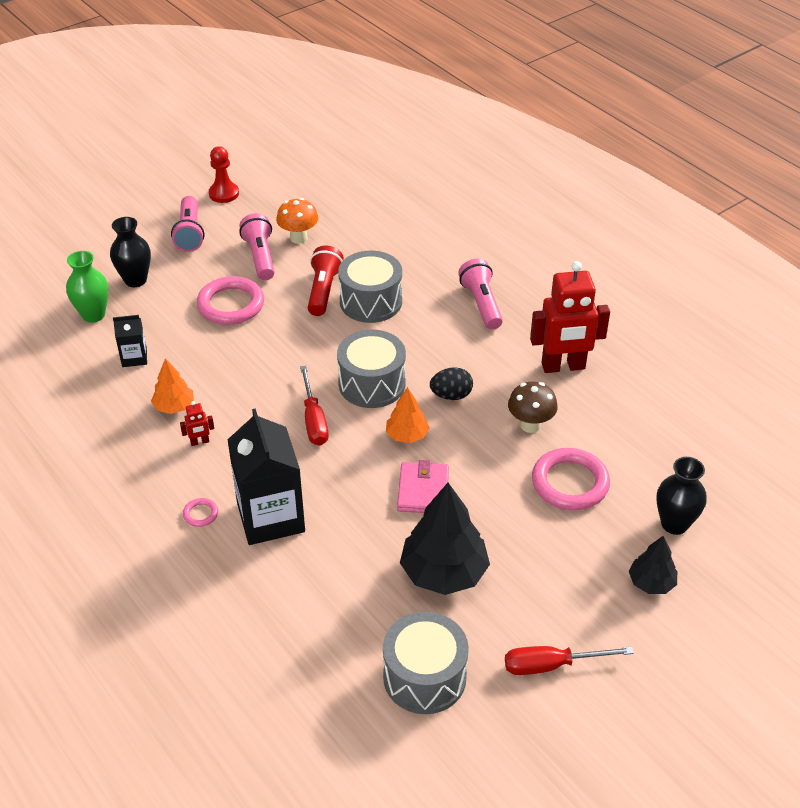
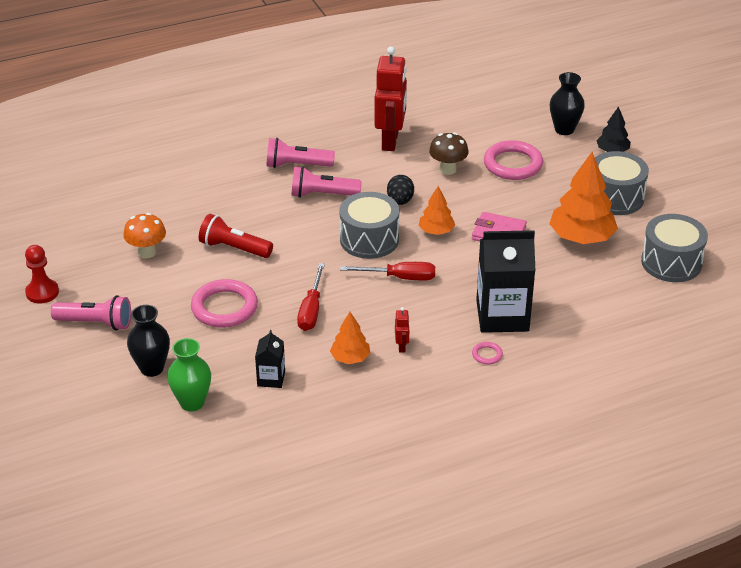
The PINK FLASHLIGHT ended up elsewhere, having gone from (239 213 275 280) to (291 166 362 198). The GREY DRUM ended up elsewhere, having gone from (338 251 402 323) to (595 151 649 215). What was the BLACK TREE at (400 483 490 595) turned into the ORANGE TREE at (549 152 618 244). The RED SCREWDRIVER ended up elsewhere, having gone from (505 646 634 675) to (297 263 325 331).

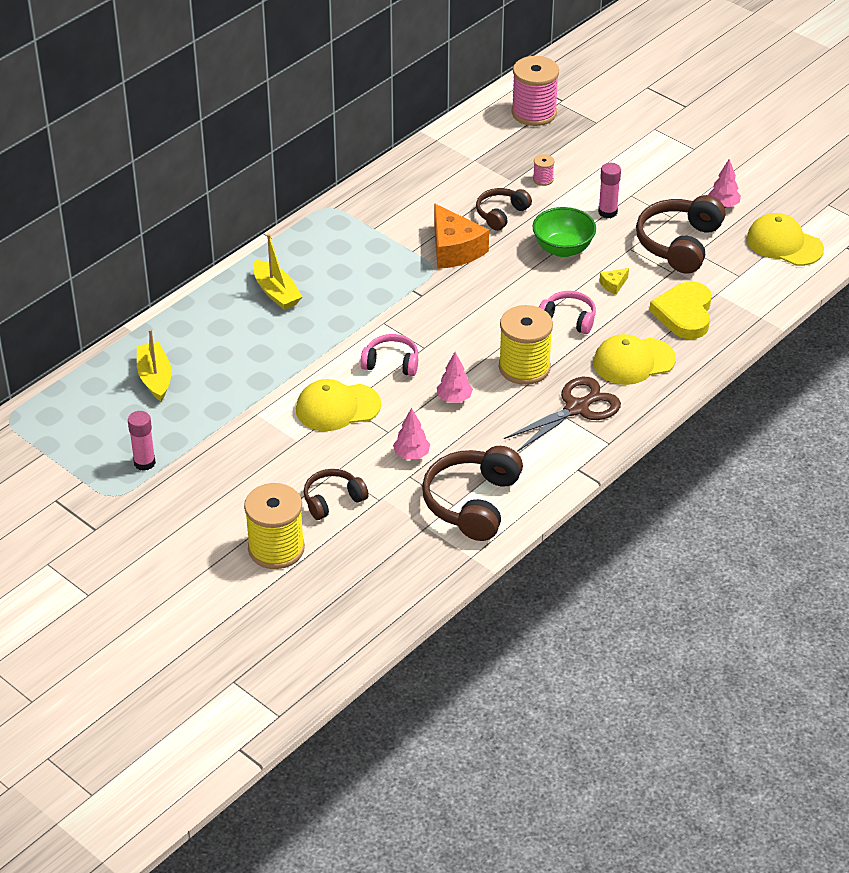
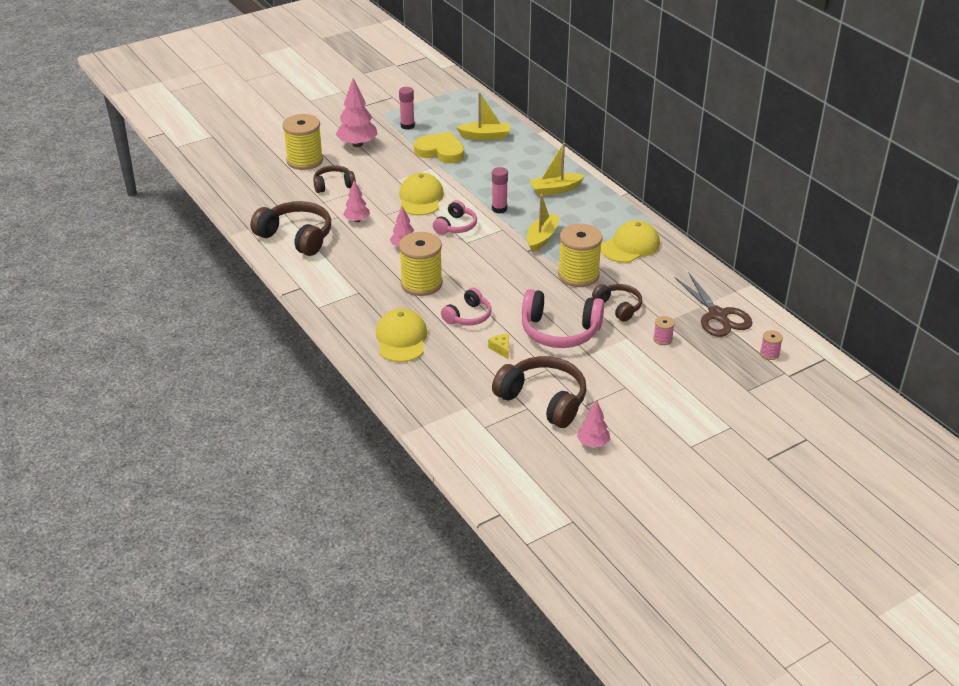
The size of the PINK SPOOL at (511 56 559 126) changed by a factor of 0.43. The PINK GLUE STICK ended up elsewhere, having gone from (598 163 621 218) to (492 167 508 214). Where the ORANGE CHEESE stood at (434 204 489 269), the YELLOW SPOOL came to stand at (558 223 602 287). Where the GREEN BOWL stood at (533 207 596 257), the PINK HEADPHONES came to stand at (522 289 604 348). The YELLOW CAP ended up elsewhere, having gone from (747 213 824 266) to (601 220 660 263). The YELLOW HEART ended up elsewhere, having gone from (649 281 712 339) to (414 132 464 163). The BROWN SCISSORS ended up elsewhere, having gone from (504 377 621 452) to (674 272 752 337). The BROWN HEADPHONES at (303 469 369 520) ended up facing another way, 90 degrees counterclockwise from before. The second view gained the PINK TREE at (336 78 378 147). The second view gained the YELLOW BOAT at (527 194 560 252).

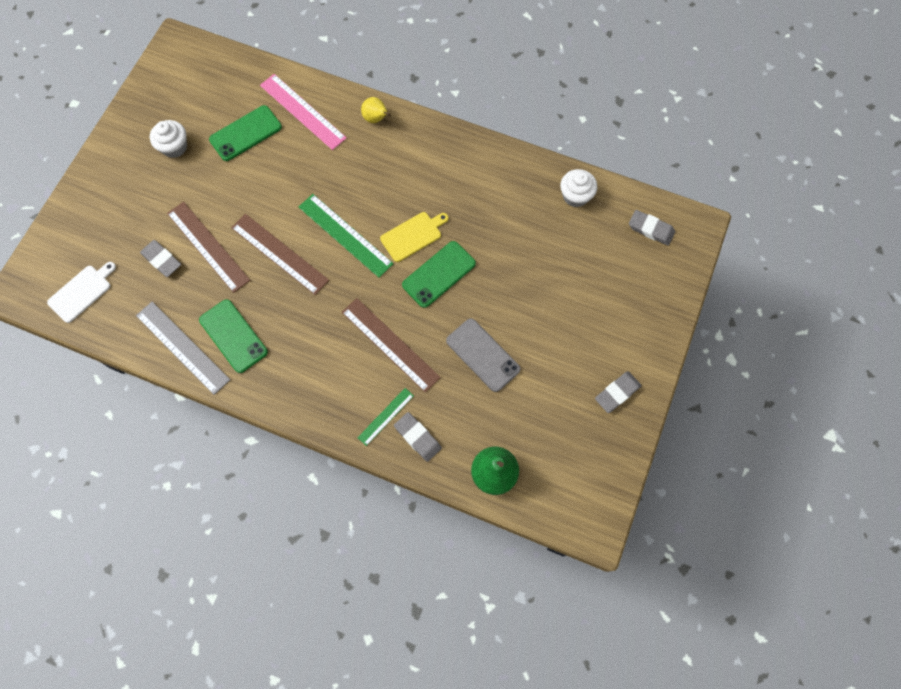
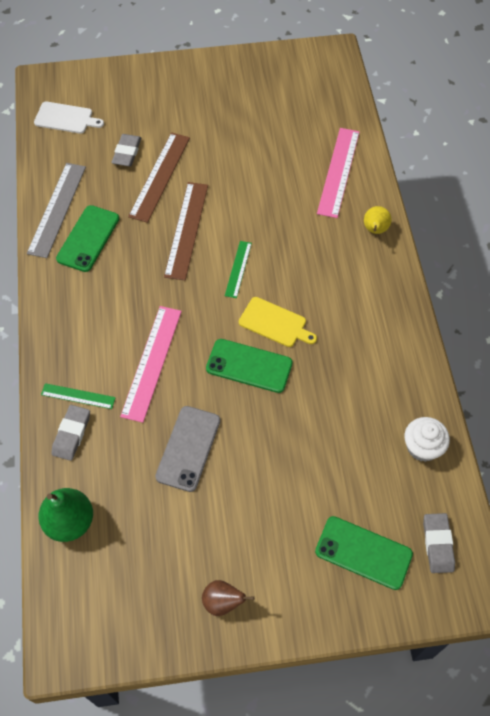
The GREEN PHONE ended up elsewhere, having gone from (209 105 282 161) to (315 516 413 590). The second view lost the WHITE CUPCAKE at (150 120 187 158). The size of the GREEN RULER at (299 194 393 278) changed by a factor of 0.56. What was the BROWN RULER at (342 298 441 393) turned into the PINK RULER at (120 306 182 423). Where the GREY ERASER stood at (595 371 642 413), the BROWN PEAR came to stand at (202 580 254 616).

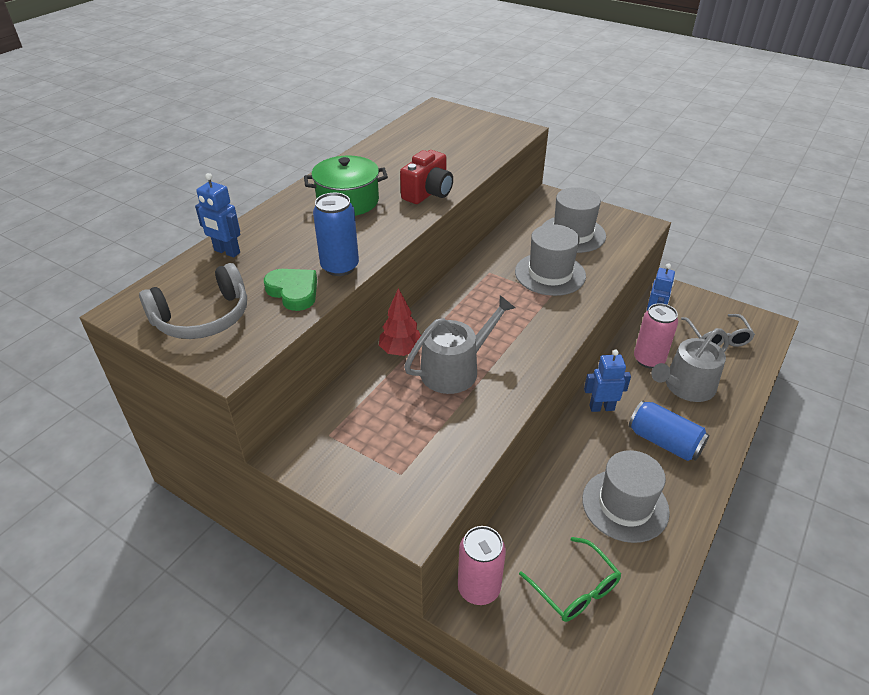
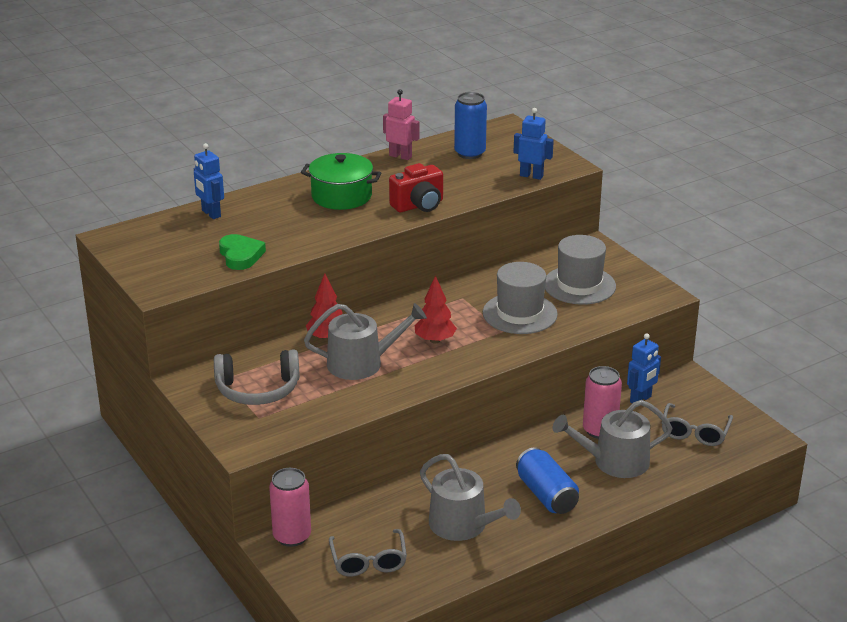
The BLUE CAN ended up elsewhere, having gone from (313 193 359 276) to (454 92 487 159). The GREY HEADPHONES ended up elsewhere, having gone from (139 263 247 339) to (214 349 300 405). The BLUE ROBOT ended up elsewhere, having gone from (584 350 631 412) to (513 108 554 180). Where the GREY HAT stood at (582 450 670 543), the GREY WATERING CAN came to stand at (420 454 521 541). What was the GREEN GLASSES at (519 537 621 622) turned into the GREY GLASSES at (329 529 407 577). The second view gained the PINK ROBOT at (383 89 419 160). The second view gained the RED TREE at (415 275 457 344).

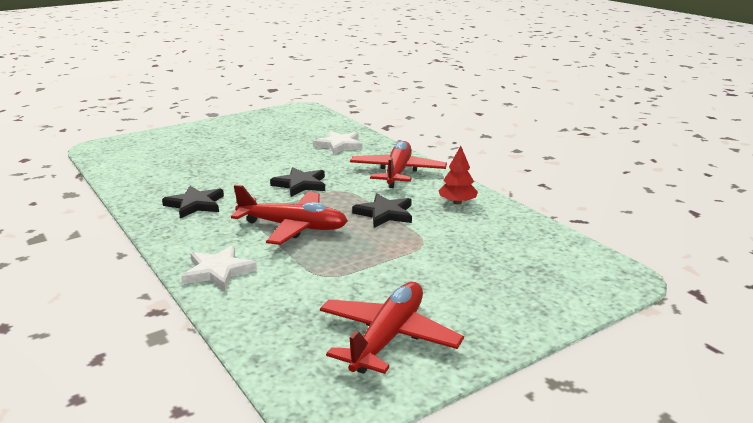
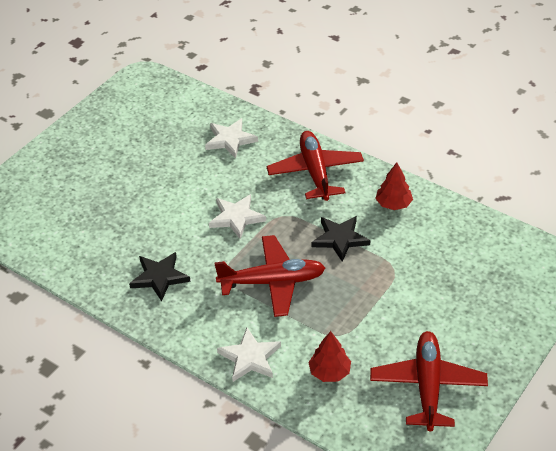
What was the BLACK STAR at (270 167 325 197) turned into the WHITE STAR at (209 194 266 239). The second view gained the RED TREE at (308 331 351 382).

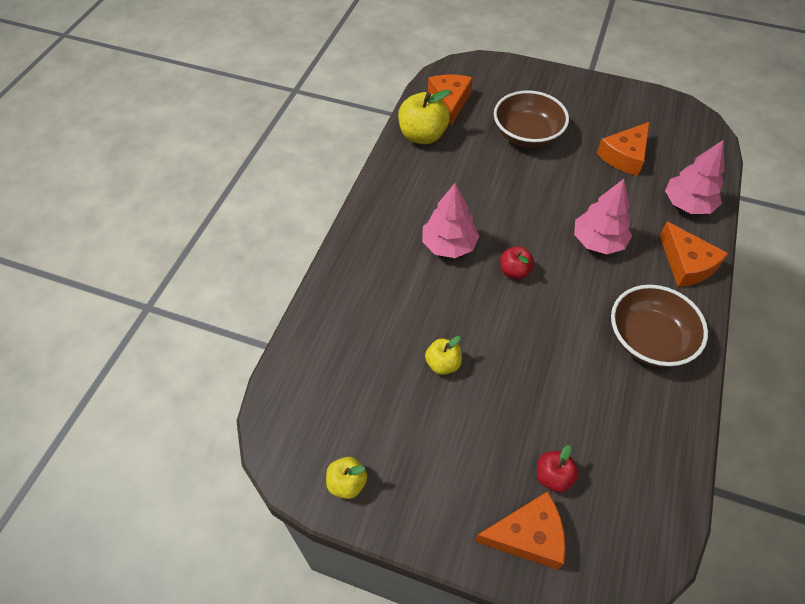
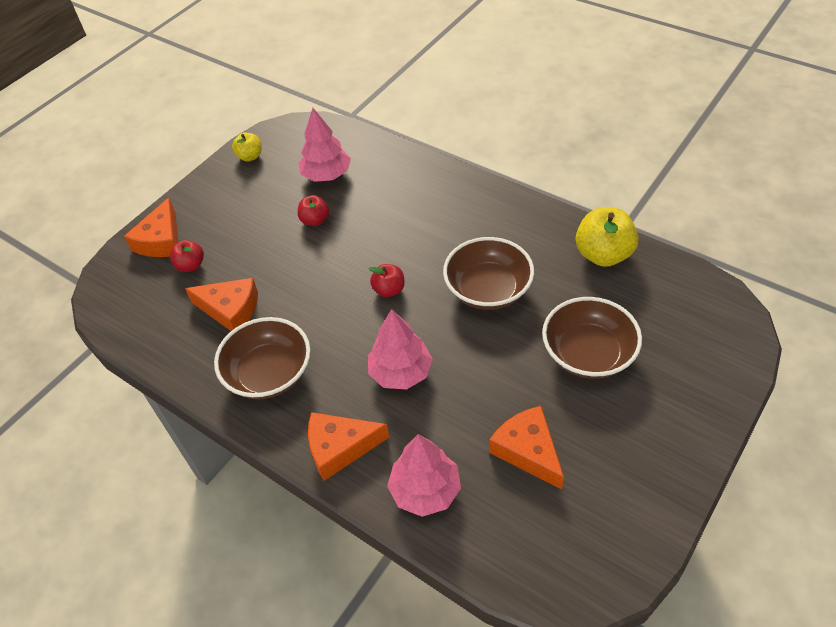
The ORANGE CHEESE ended up elsewhere, having gone from (428 75 473 126) to (185 278 258 331). The PINK TREE ended up elsewhere, having gone from (422 183 479 258) to (299 108 351 182). What was the YELLOW APPLE at (425 336 462 375) turned into the RED APPLE at (298 195 329 226). The second view gained the BROWN BOWL at (443 237 534 310).

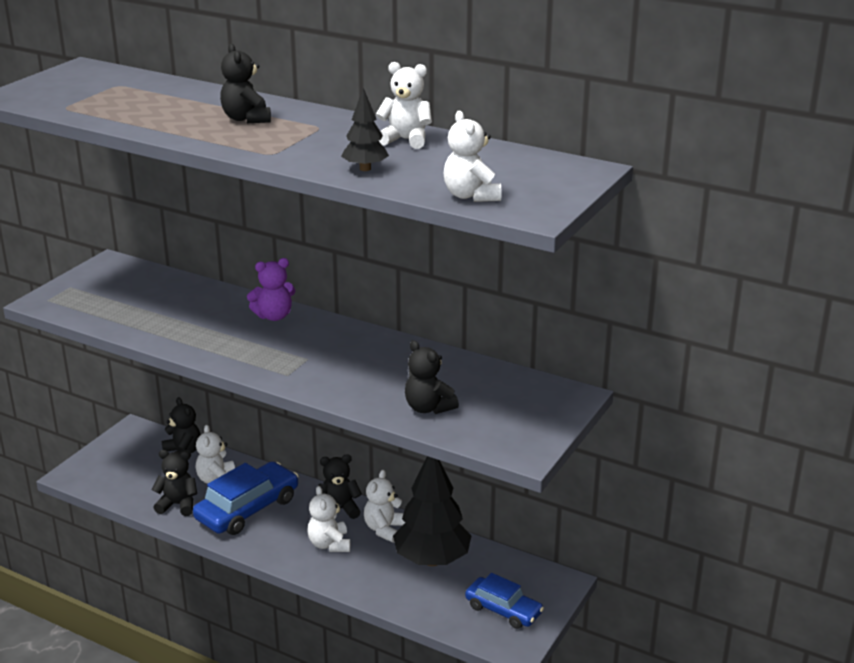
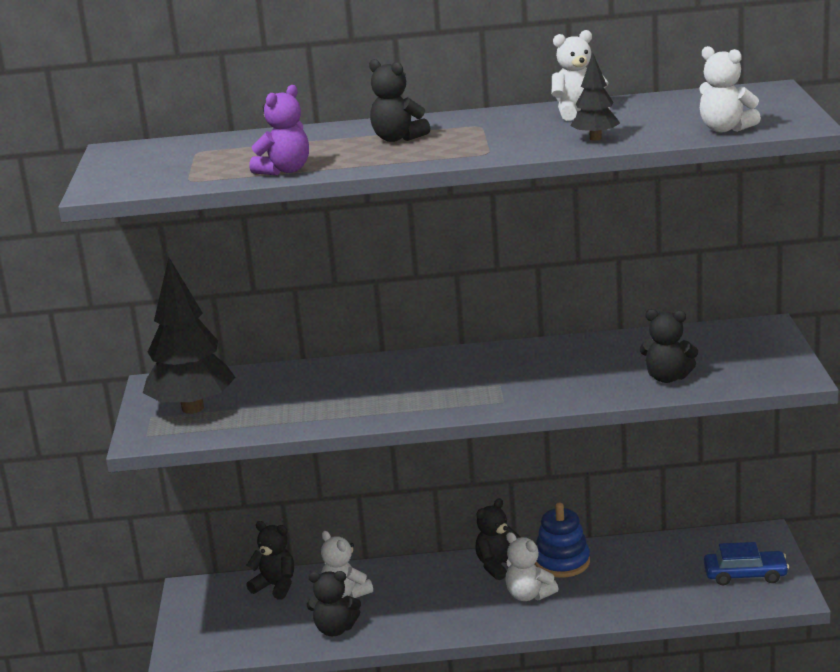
The PURPLE TEDDY BEAR ended up elsewhere, having gone from (247 258 296 321) to (249 85 309 175). The BLACK TEDDY BEAR at (152 450 197 516) ended up facing another way, 150 degrees counterclockwise from before. The BLACK TREE ended up elsewhere, having gone from (393 456 471 566) to (143 258 236 414). The second view lost the BLUE CAR at (193 461 298 535). Where the WHITE TEDDY BEAR stood at (364 470 405 543), the BLUE STACKING TOY came to stand at (535 503 590 578).

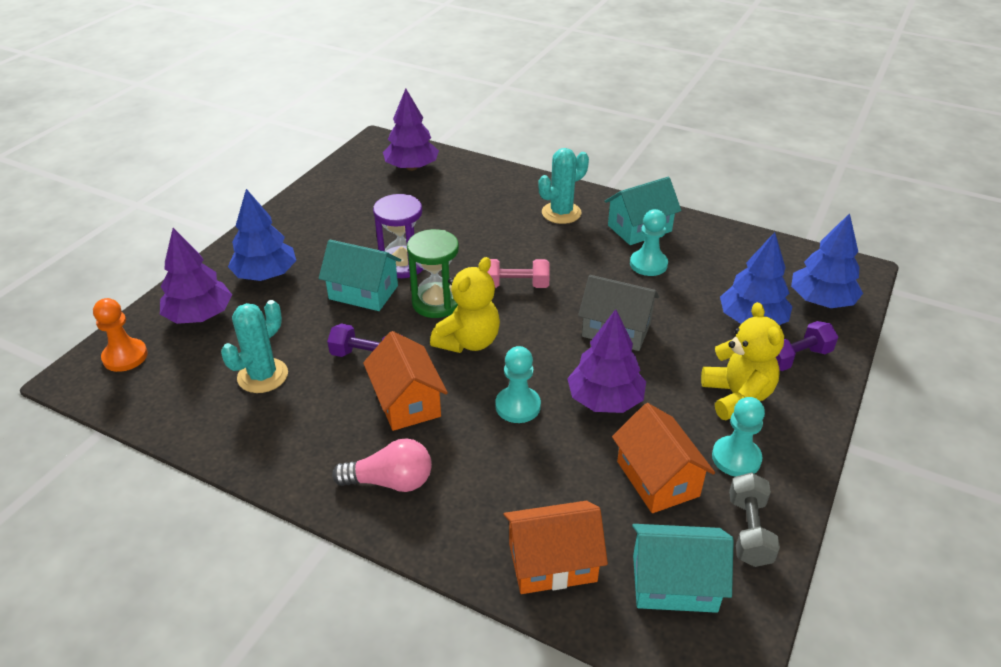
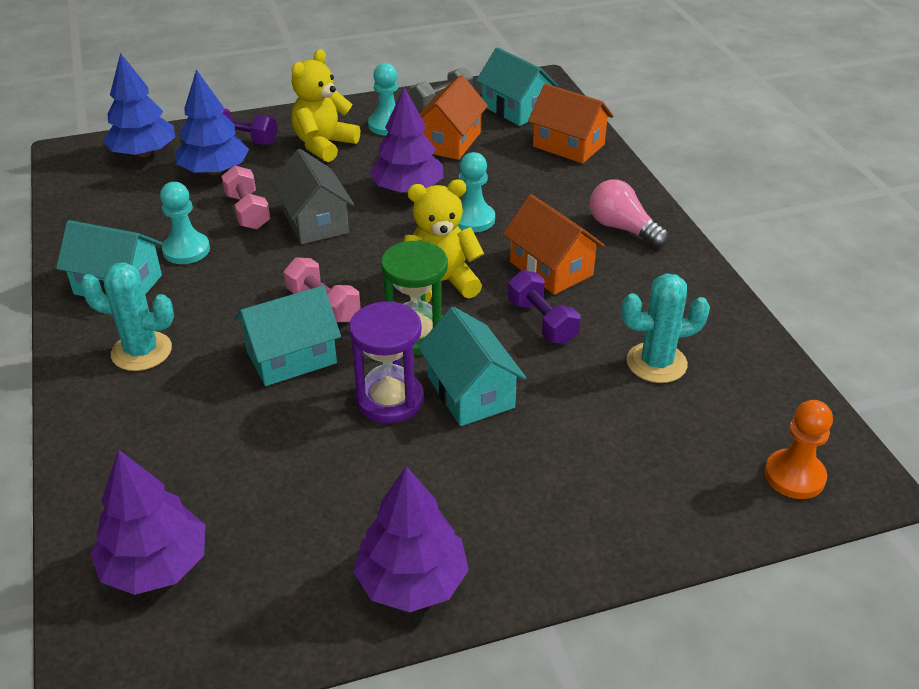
The second view lost the BLUE TREE at (228 189 296 281). The PURPLE TREE ended up elsewhere, having gone from (160 228 232 324) to (353 466 469 612). The ORANGE HOUSE at (363 331 448 431) ended up facing another way, 60 degrees counterclockwise from before. The second view gained the PINK DUMBBELL at (221 166 270 230). The second view gained the TURQUOISE HOUSE at (235 286 341 386).

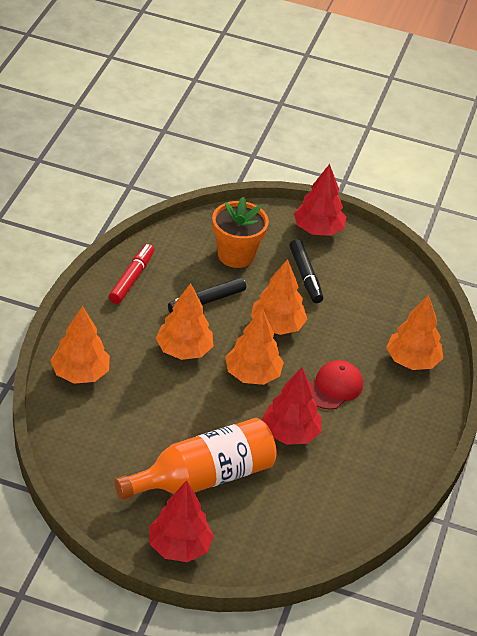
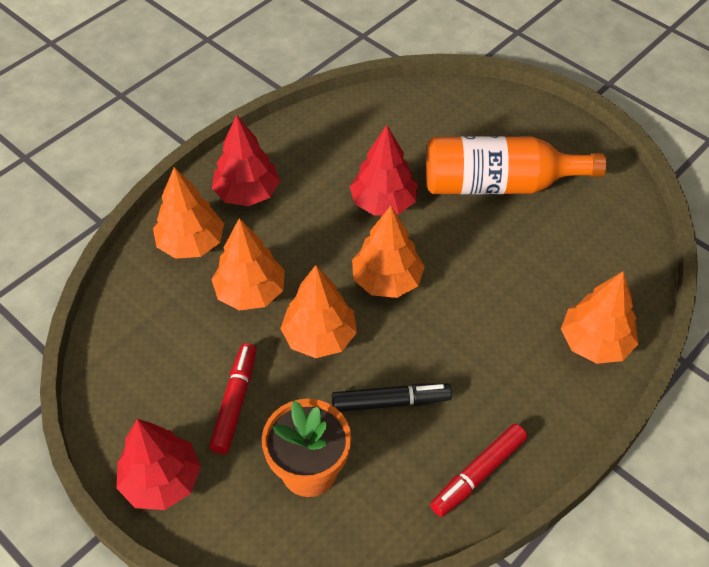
What was the BLACK MARKER at (289 239 323 303) turned into the RED MARKER at (209 343 257 454). The ORANGE TREE ended up elsewhere, having gone from (156 283 214 360) to (211 218 285 311). The second view lost the RED CAP at (310 360 363 410). The RED TREE ended up elsewhere, having gone from (149 480 214 562) to (212 115 280 206).

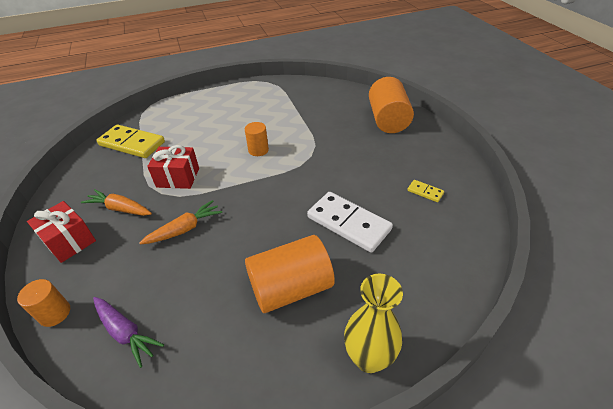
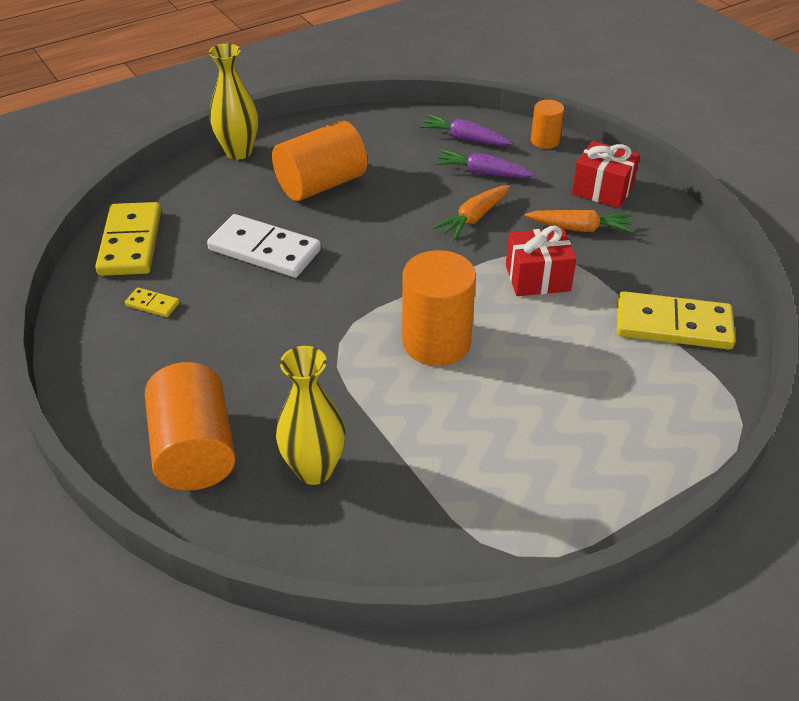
The size of the ORANGE CYLINDER at (245 122 269 156) changed by a factor of 1.87. The second view gained the PURPLE CARROT at (435 150 535 178). The second view gained the YELLOW DOMINO at (95 202 161 276). The second view gained the YELLOW VASE at (276 346 345 485).

